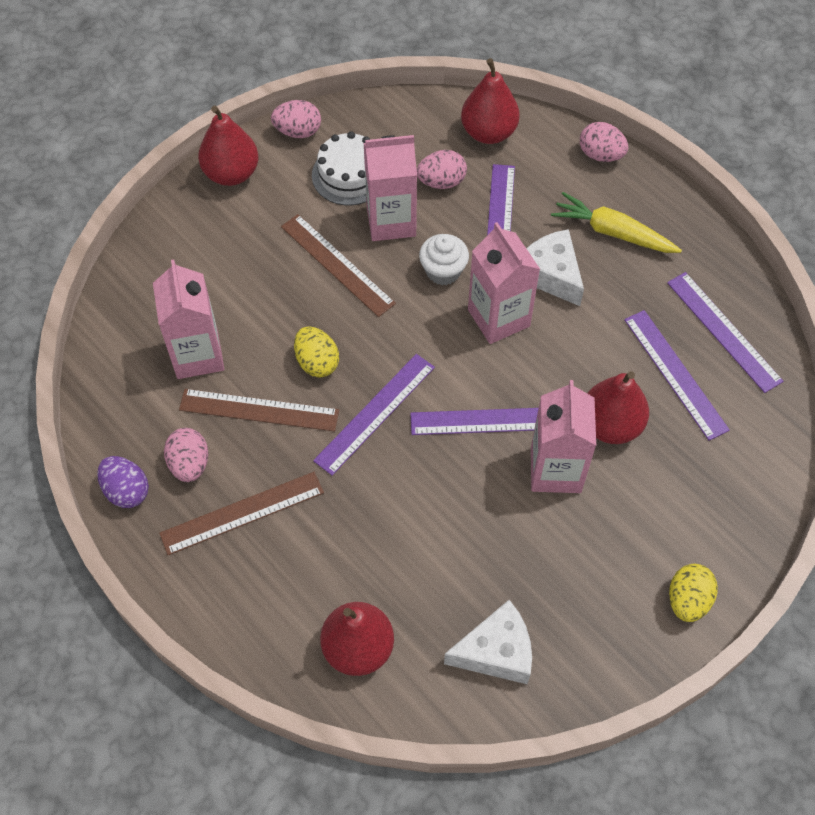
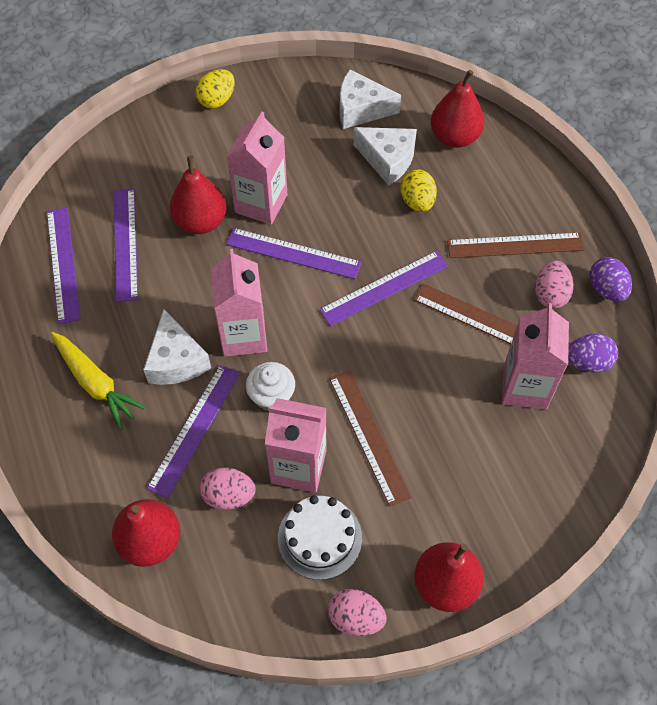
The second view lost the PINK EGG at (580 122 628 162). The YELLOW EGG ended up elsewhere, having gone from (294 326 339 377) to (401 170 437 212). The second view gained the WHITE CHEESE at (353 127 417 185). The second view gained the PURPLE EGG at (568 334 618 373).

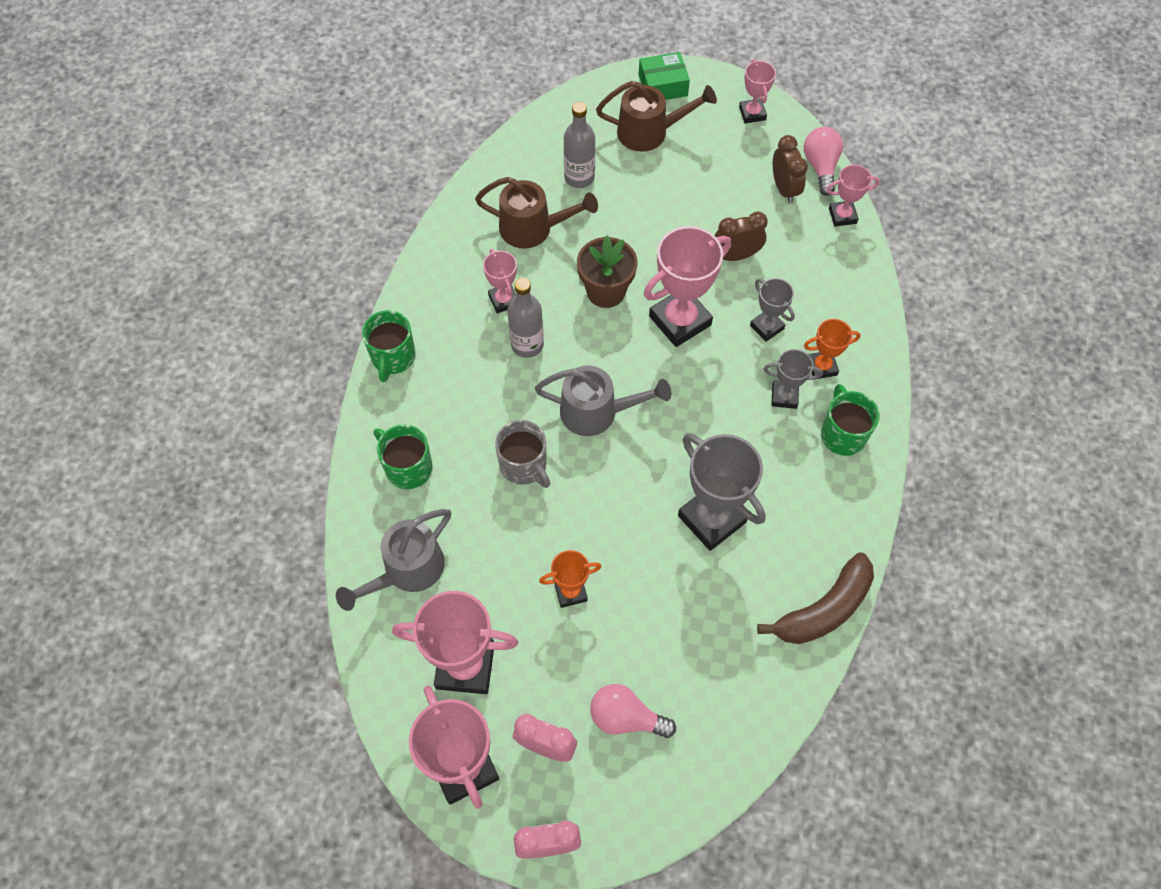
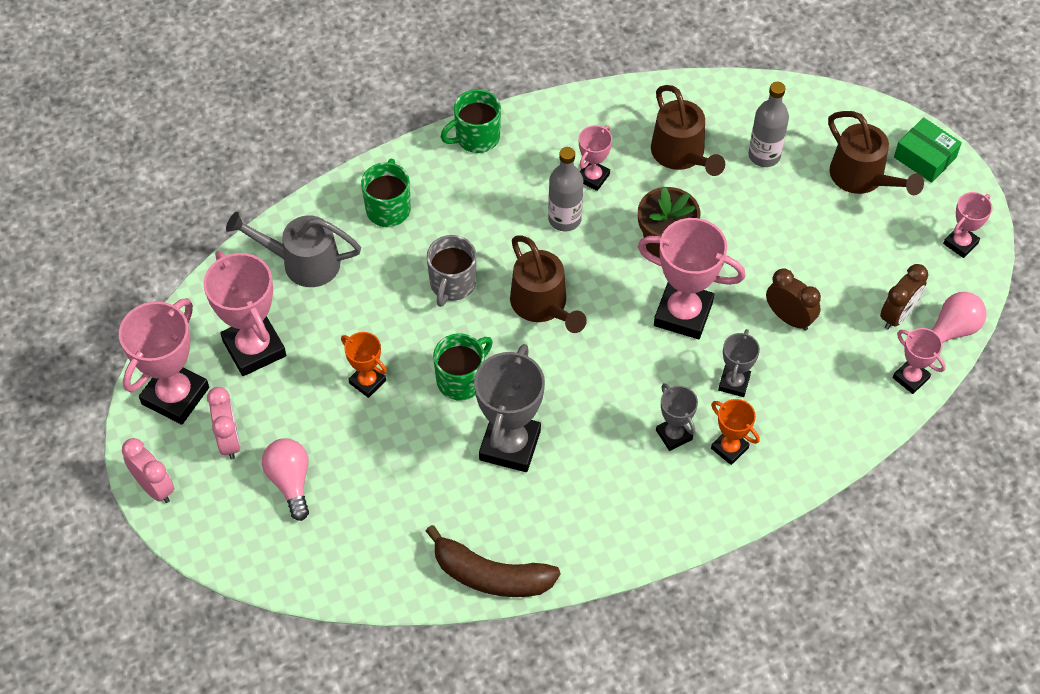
What was the GREY WATERING CAN at (535 366 671 436) turned into the BROWN WATERING CAN at (510 235 587 333). The GREEN MUG ended up elsewhere, having gone from (821 384 879 456) to (433 333 493 400).

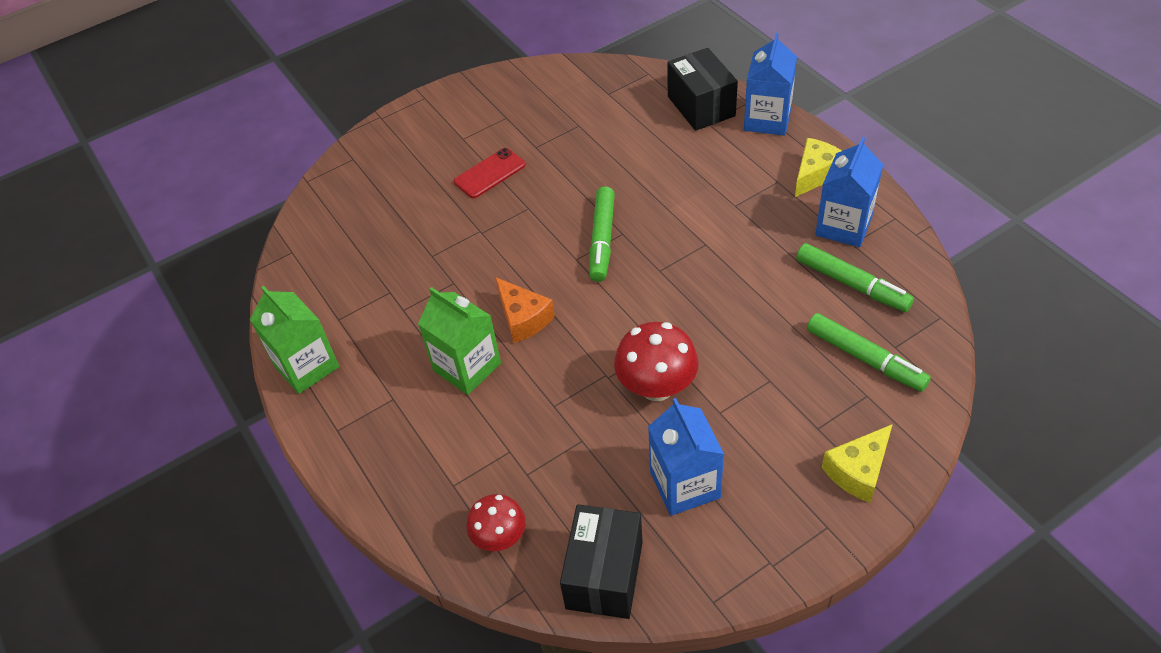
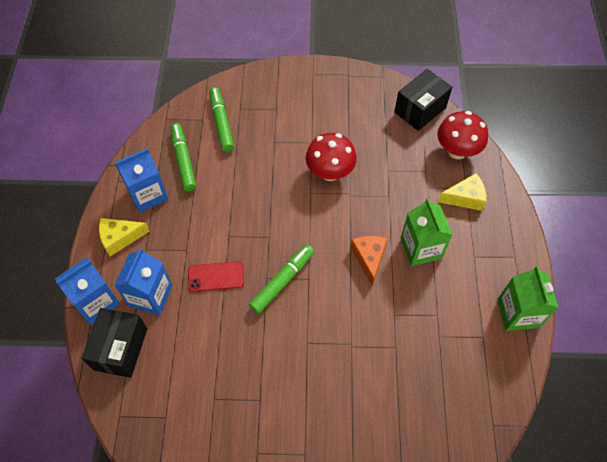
The RED PHONE ended up elsewhere, having gone from (454 148 525 198) to (188 261 244 292). The BLUE CARTON ended up elsewhere, having gone from (648 398 724 516) to (114 248 172 315). The YELLOW CHEESE ended up elsewhere, having gone from (822 424 893 503) to (438 173 487 211). The size of the RED MUSHROOM at (467 494 526 551) changed by a factor of 1.53.

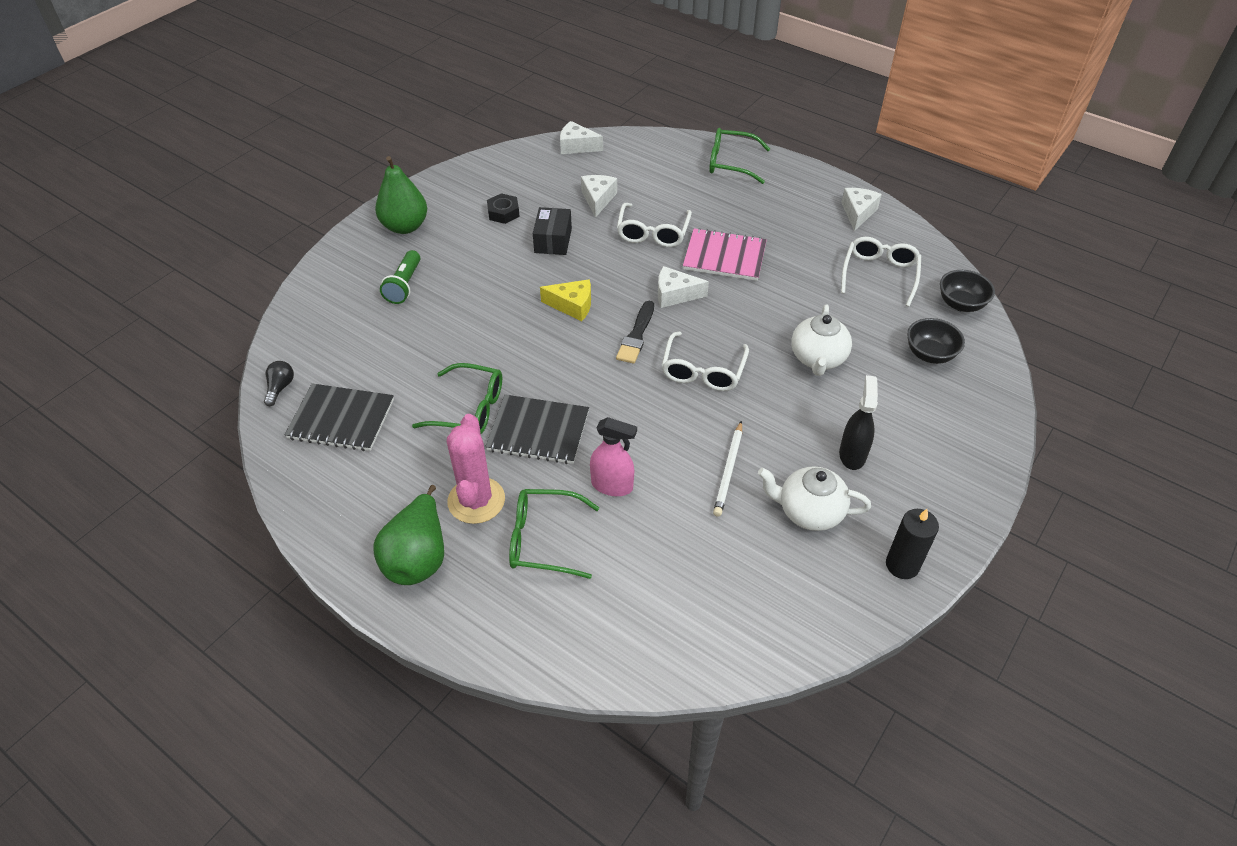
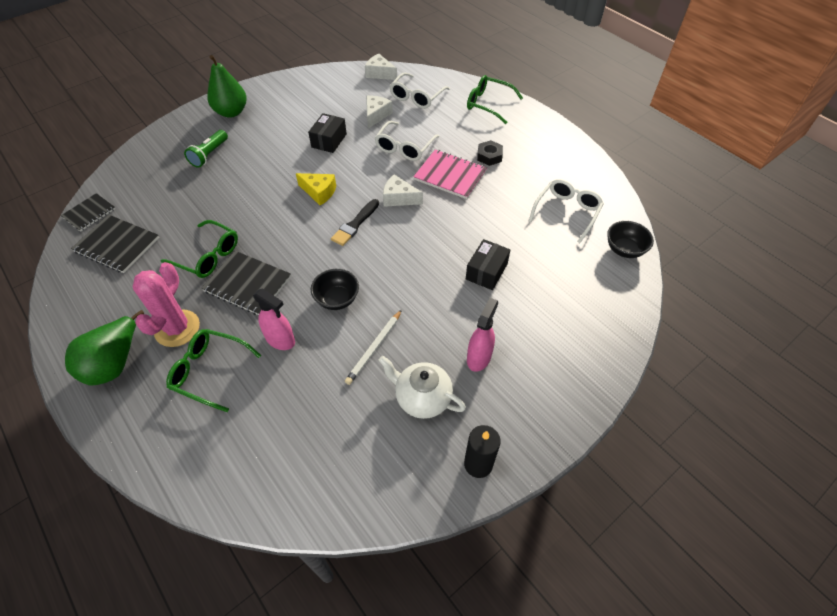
The second view lost the WHITE CHEESE at (841 188 882 231). The BLACK NUT ended up elsewhere, having gone from (487 193 520 224) to (477 140 503 166). Where the WHITE TEAPOT stood at (791 305 852 376), the BLACK BOX came to stand at (466 239 510 290). The BLACK BOWL ended up elsewhere, having gone from (907 318 965 364) to (311 269 359 310). The WHITE GLASSES ended up elsewhere, having gone from (662 332 749 391) to (390 72 450 109). Where the BLACK LIGHT BULB stood at (264 361 294 406), the BLACK NOTEBOOK came to stand at (61 193 116 232). What was the BLACK SPRAY BOTTLE at (839 375 878 470) turned into the PINK SPRAY BOTTLE at (467 298 498 372).

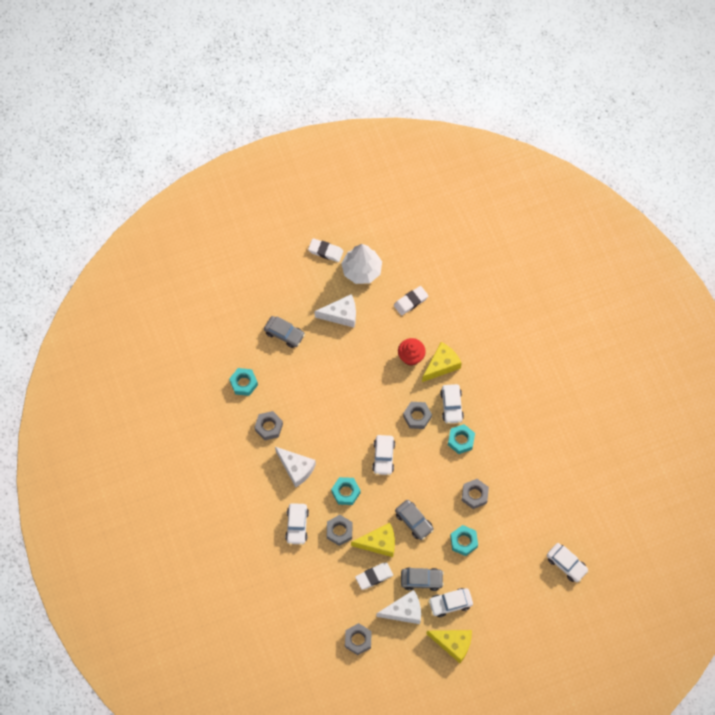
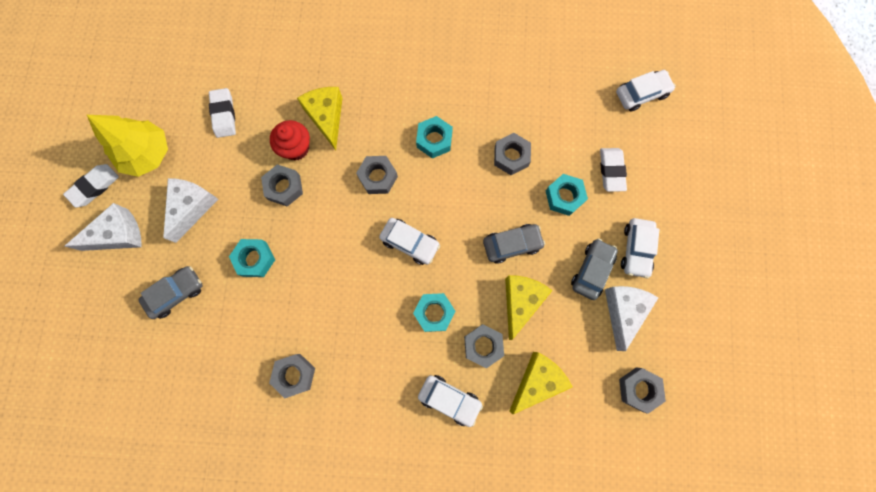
What was the WHITE TREE at (341 244 382 284) turned into the YELLOW TREE at (87 115 168 177). The TURQUOISE NUT ended up elsewhere, having gone from (229 368 258 396) to (229 239 275 277). The second view lost the WHITE CAR at (440 384 464 424). The WHITE CHEESE ended up elsewhere, having gone from (275 447 316 488) to (65 203 141 251). The WHITE ERASER ended up elsewhere, having gone from (355 563 393 590) to (600 148 627 192). The YELLOW CHEESE ended up elsewhere, having gone from (426 630 472 663) to (509 352 573 414). The second view gained the GREY NUT at (261 164 303 207).

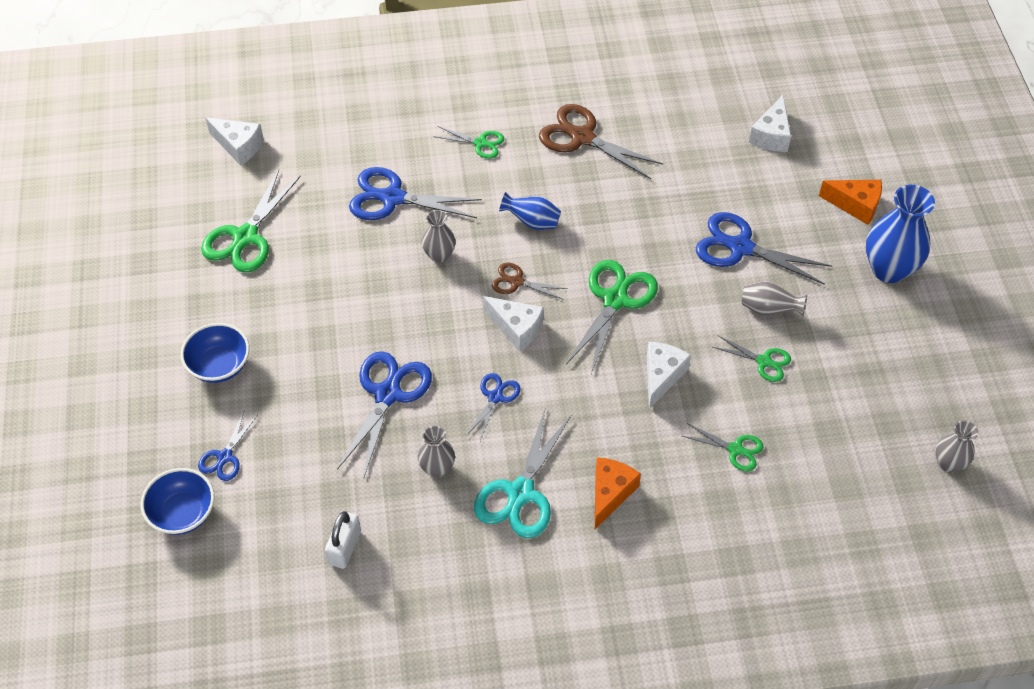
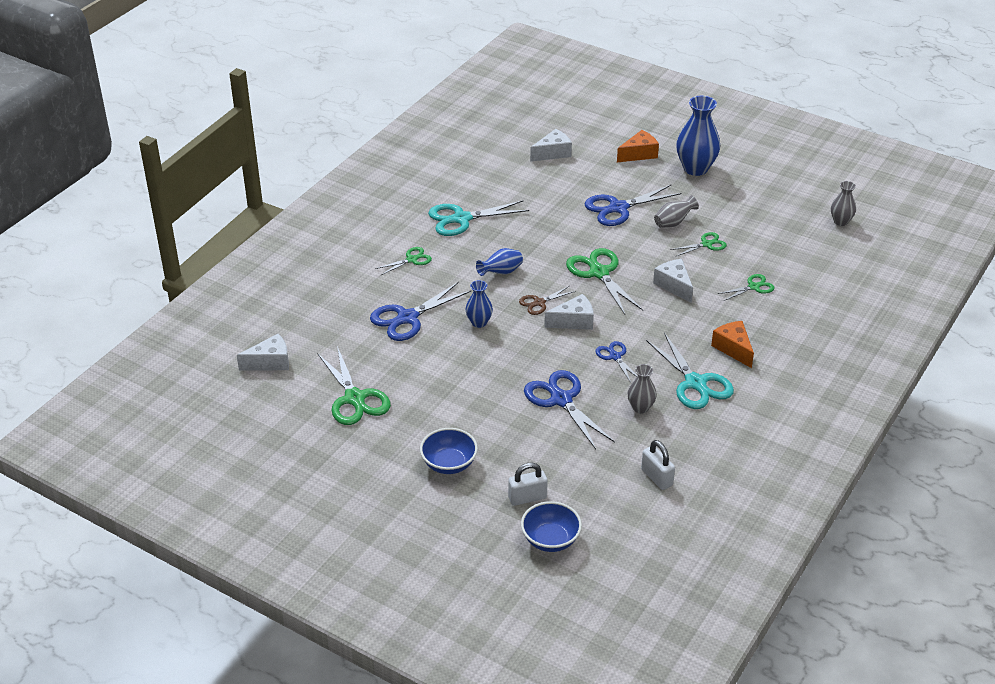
The WHITE CHEESE at (749 95 791 152) ended up facing another way, 90 degrees counterclockwise from before. What was the BROWN SCISSORS at (539 104 663 179) turned into the TURQUOISE SCISSORS at (428 201 529 236). What was the GREY VASE at (422 210 455 263) turned into the BLUE VASE at (466 280 493 328). Where the BLUE SCISSORS stood at (198 411 258 481), the WHITE PADLOCK came to stand at (508 462 548 506).

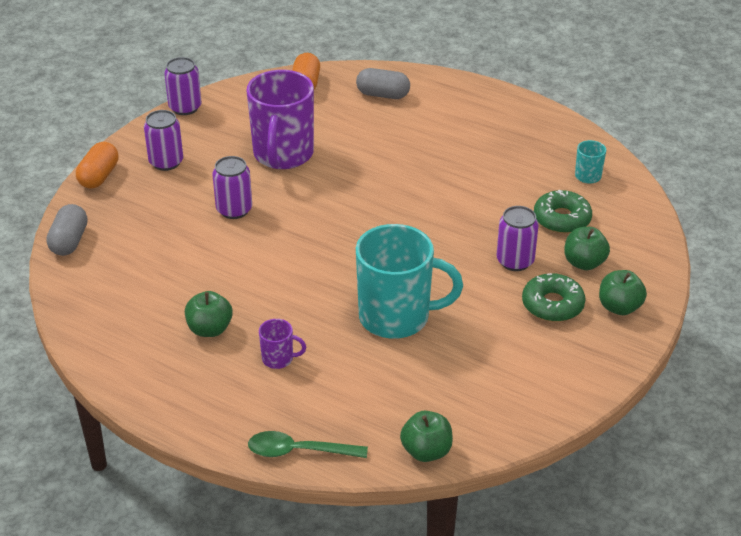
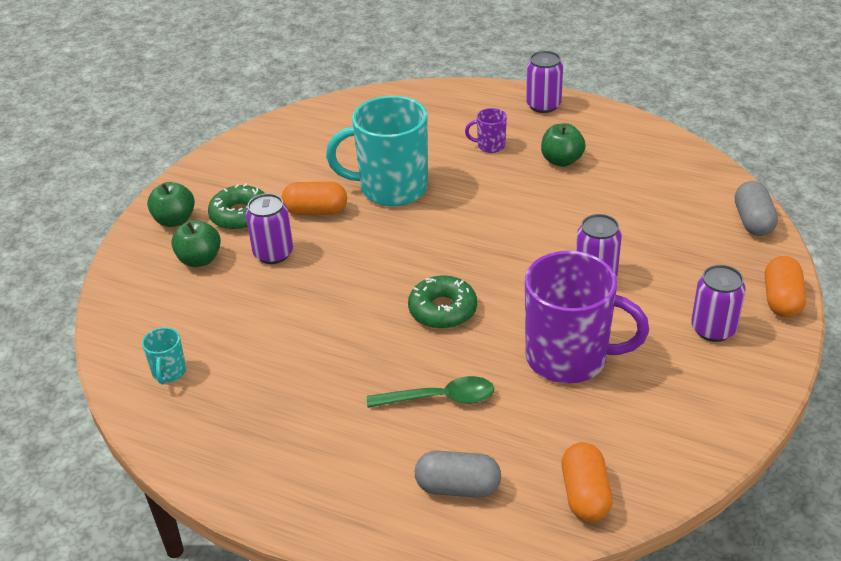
The PURPLE CAN ended up elsewhere, having gone from (164 57 201 115) to (526 51 563 113). The PURPLE MUG at (246 70 314 169) ended up facing another way, 105 degrees clockwise from before. The GREEN DONUT ended up elsewhere, having gone from (534 190 592 234) to (408 276 477 329). The second view lost the GREEN APPLE at (400 411 453 462). The GREEN SPOON ended up elsewhere, having gone from (248 431 368 458) to (367 376 494 408). The second view gained the ORANGE CAPSULE at (282 182 347 215).

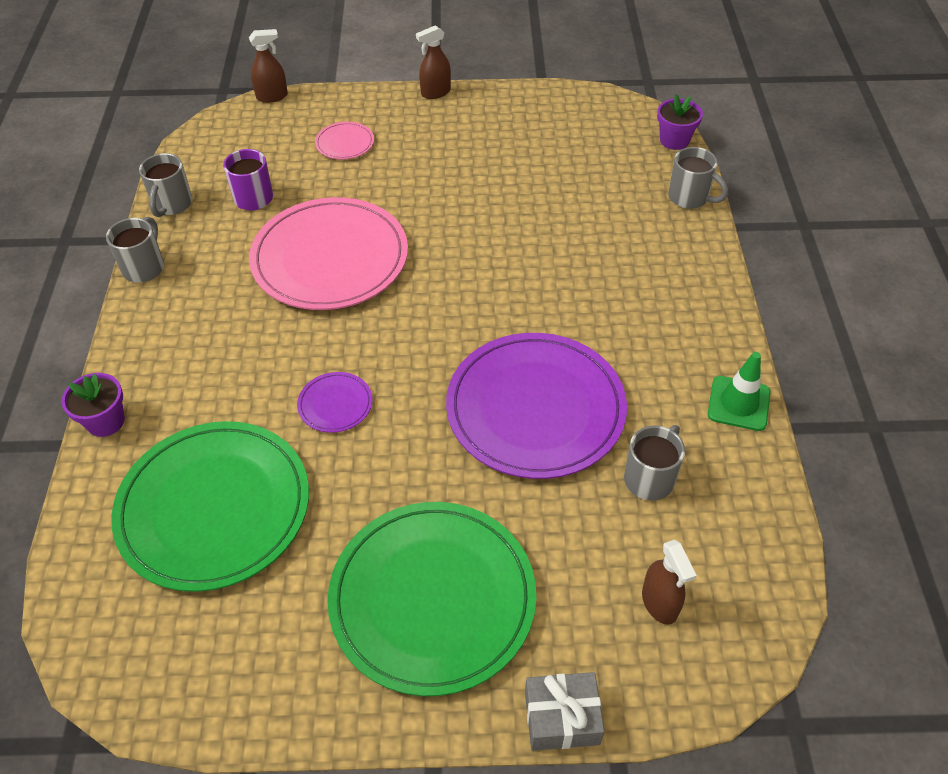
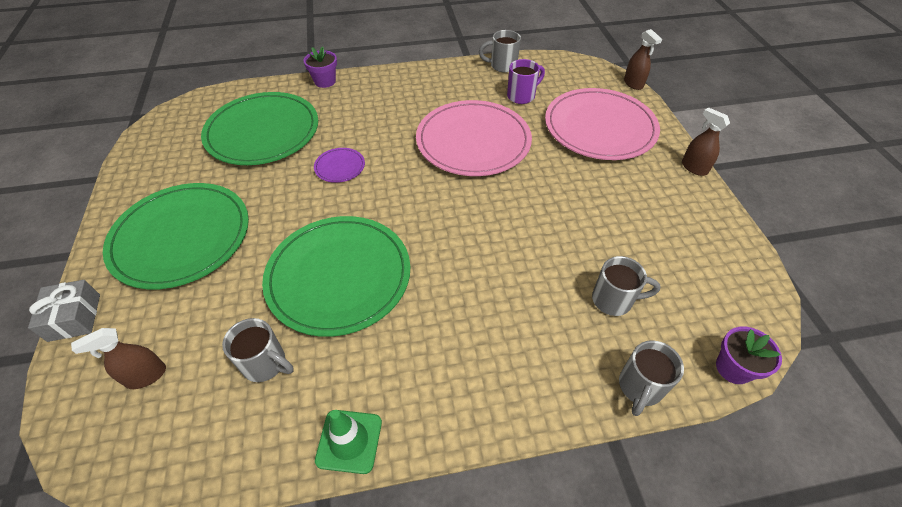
The size of the PINK PLATE at (315 122 374 160) changed by a factor of 2.38. The GREY MUG ended up elsewhere, having gone from (106 217 164 283) to (592 256 661 316). What was the PURPLE PLATE at (446 333 627 479) turned into the GREEN PLATE at (262 216 410 337).

